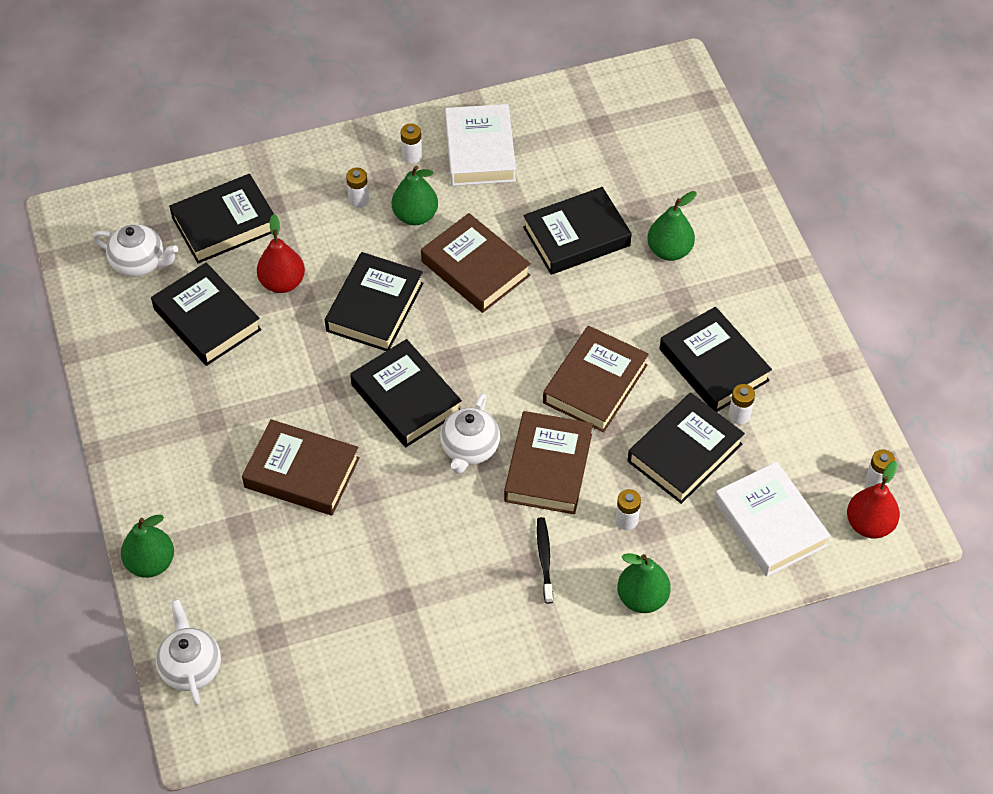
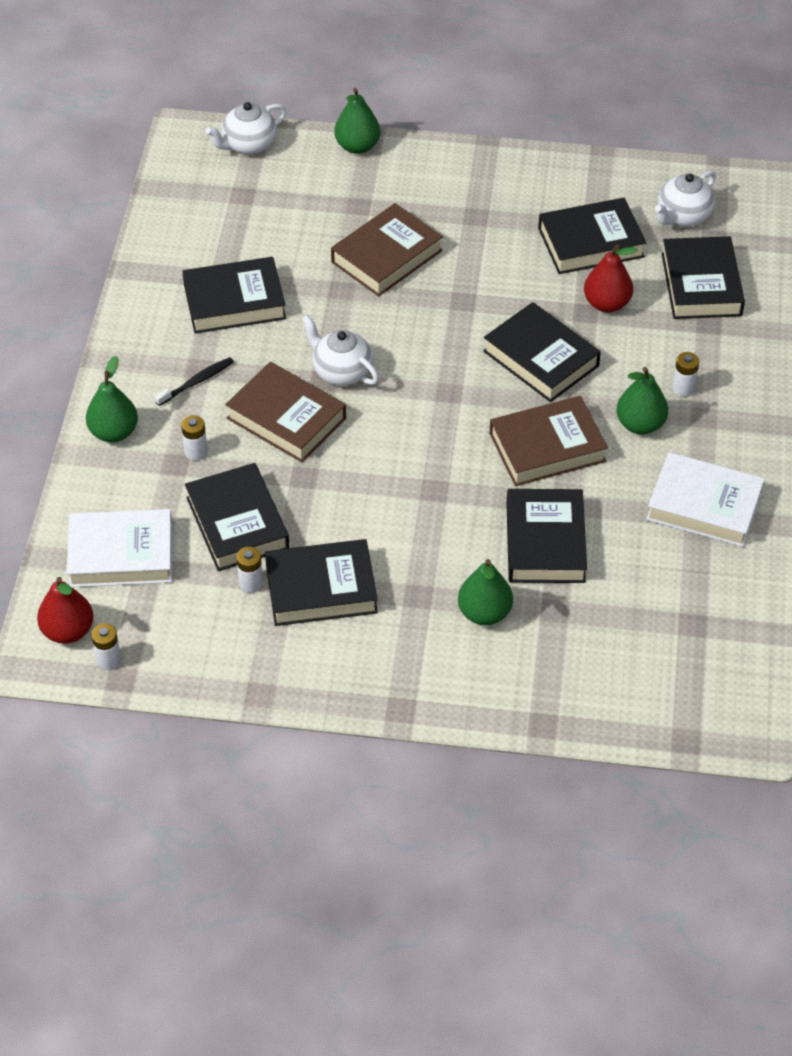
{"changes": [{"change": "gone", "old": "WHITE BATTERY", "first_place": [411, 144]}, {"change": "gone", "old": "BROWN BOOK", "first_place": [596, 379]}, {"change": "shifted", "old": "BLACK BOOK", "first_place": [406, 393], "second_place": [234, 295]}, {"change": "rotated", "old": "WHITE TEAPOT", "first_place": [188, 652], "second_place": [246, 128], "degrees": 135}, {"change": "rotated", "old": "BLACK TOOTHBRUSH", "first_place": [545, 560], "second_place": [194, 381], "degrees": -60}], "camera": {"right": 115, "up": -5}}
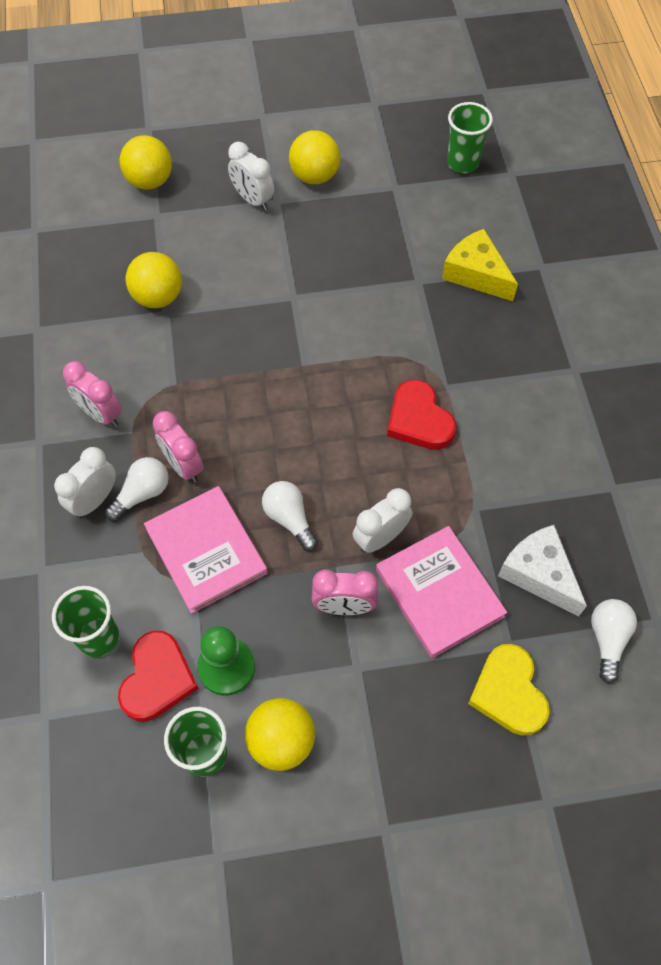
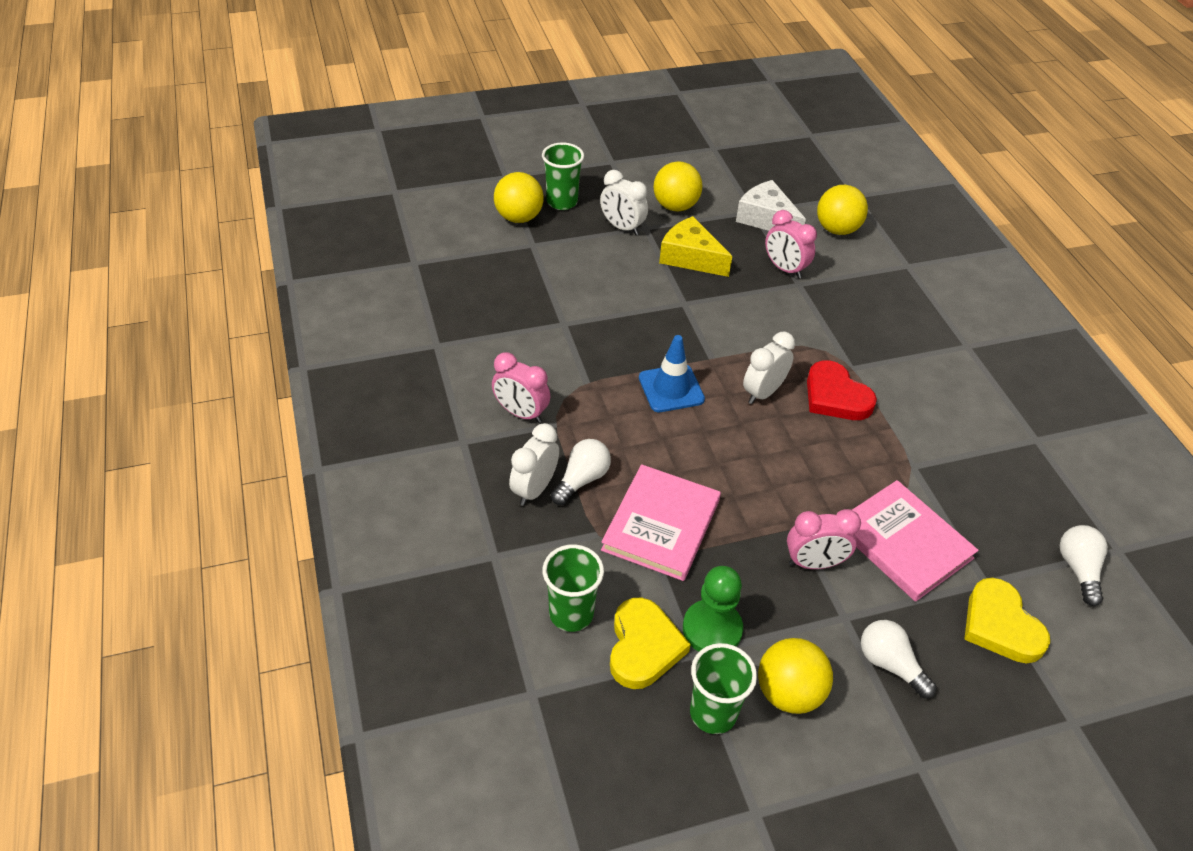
{"changes": [{"change": "new", "new": "BLUE TRAFFIC CONE", "second_place": [672, 373]}, {"change": "shifted", "old": "YELLOW BALL", "first_place": [154, 280], "second_place": [842, 210]}, {"change": "shifted", "old": "PINK CLOCK", "first_place": [178, 447], "second_place": [791, 244]}, {"change": "shifted", "old": "WHITE LIGHT BULB", "first_place": [290, 516], "second_place": [899, 659]}, {"change": "shifted", "old": "WHITE CLOCK", "first_place": [382, 520], "second_place": [769, 367]}, {"change": "shifted", "old": "YELLOW CHEESE", "first_place": [480, 265], "second_place": [695, 246]}, {"change": "shifted", "old": "GREEN CUP", "first_place": [470, 137], "second_place": [563, 176]}, {"change": "shifted", "old": "WHITE CHEESE", "first_place": [542, 570], "second_place": [771, 205]}, {"change": "repainted", "old": "RED HEART", "new": "YELLOW HEART", "first_place": [158, 676], "second_place": [650, 643]}, {"change": "rotated", "old": "PINK BOOK", "first_place": [206, 550], "second_place": [661, 522], "degrees": 60}], "camera": {"right": -10, "up": -15}}
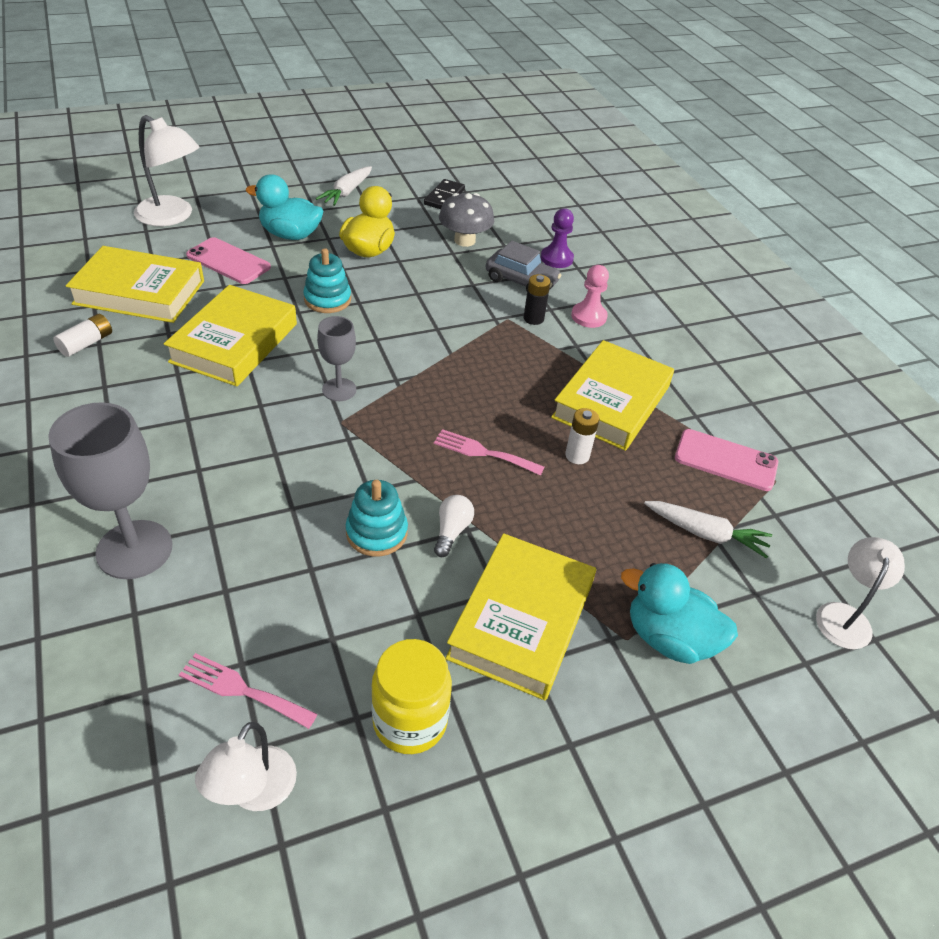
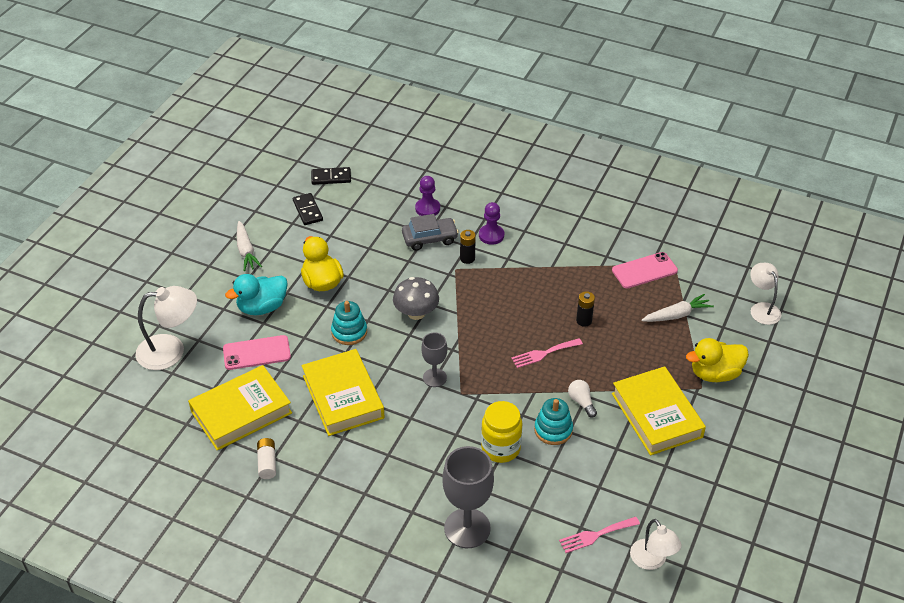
{"changes": [{"change": "gone", "old": "YELLOW BOOK", "first_place": [612, 395]}, {"change": "new", "new": "BLACK DOMINO", "second_place": [331, 176]}, {"change": "shifted", "old": "YELLOW JAR", "first_place": [411, 696], "second_place": [501, 432]}, {"change": "shifted", "old": "GREY MUSHROOM", "first_place": [466, 220], "second_place": [416, 298]}, {"change": "repainted", "old": "WHITE BATTERY", "new": "BLACK BATTERY", "first_place": [582, 436], "second_place": [585, 309]}, {"change": "repainted", "old": "PINK PAWN", "new": "PURPLE PAWN", "first_place": [590, 296], "second_place": [491, 223]}, {"change": "repainted", "old": "TURQUOISE DUCK", "new": "YELLOW DUCK", "first_place": [679, 613], "second_place": [717, 360]}], "camera": {"right": -40, "up": 0}}
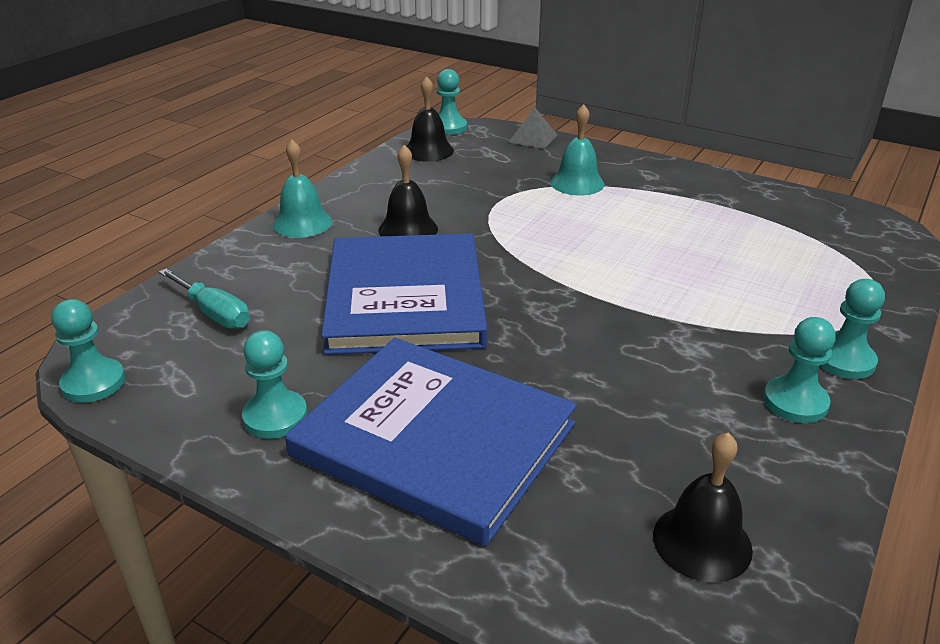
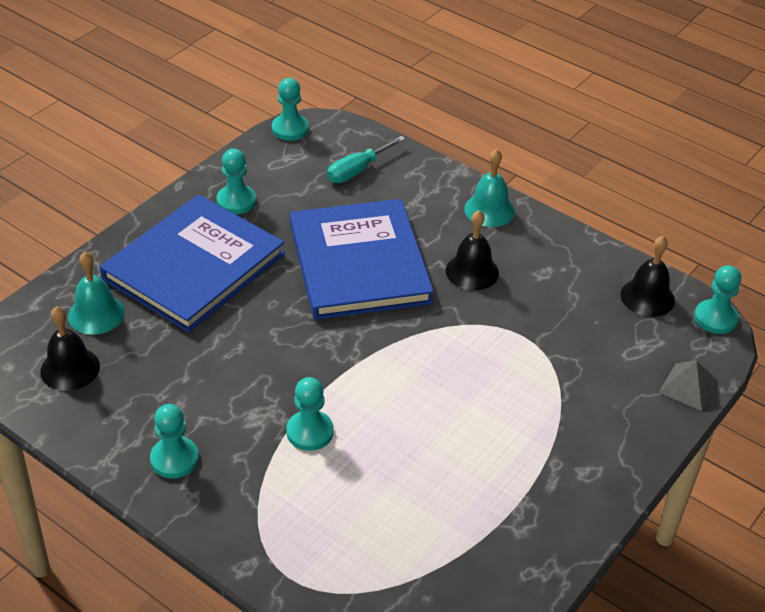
{"changes": [{"change": "shifted", "old": "TURQUOISE BELL", "first_place": [577, 149], "second_place": [96, 293]}, {"change": "shifted", "old": "TURQUOISE PAWN", "first_place": [852, 329], "second_place": [310, 414]}, {"change": "rotated", "old": "BLUE BOOK", "first_place": [404, 294], "second_place": [362, 259], "degrees": 75}], "camera": {"right": 95, "up": 10}}
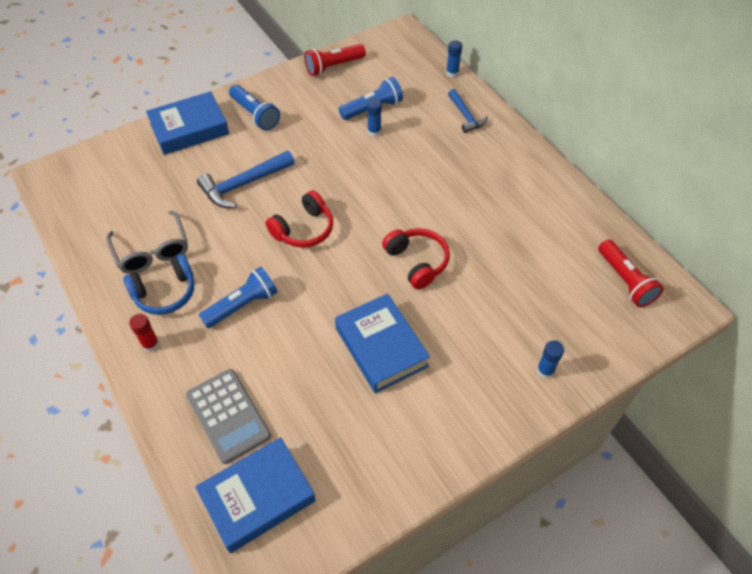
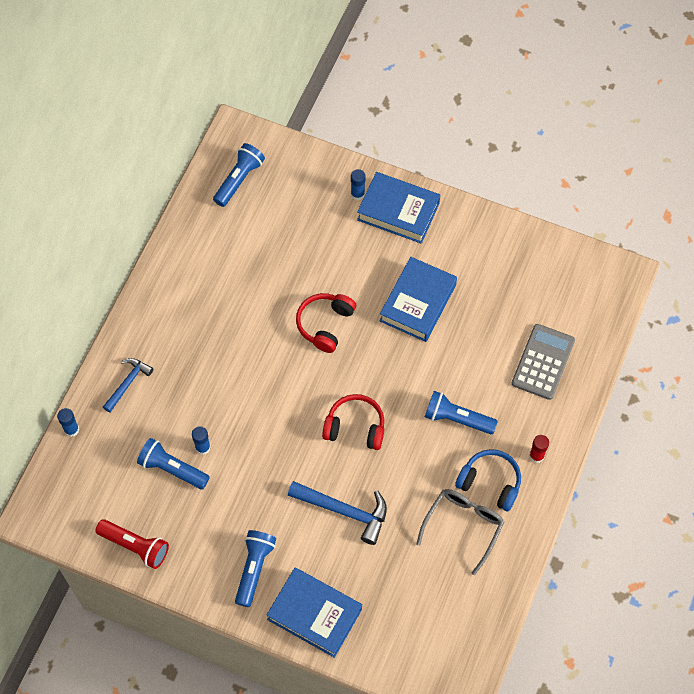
{"changes": [{"change": "shifted", "old": "BLUE BOOK", "first_place": [255, 495], "second_place": [398, 208]}, {"change": "repainted", "old": "RED FLASHLIGHT", "new": "BLUE FLASHLIGHT", "first_place": [631, 273], "second_place": [239, 175]}], "camera": {"right": -125, "up": 10}}
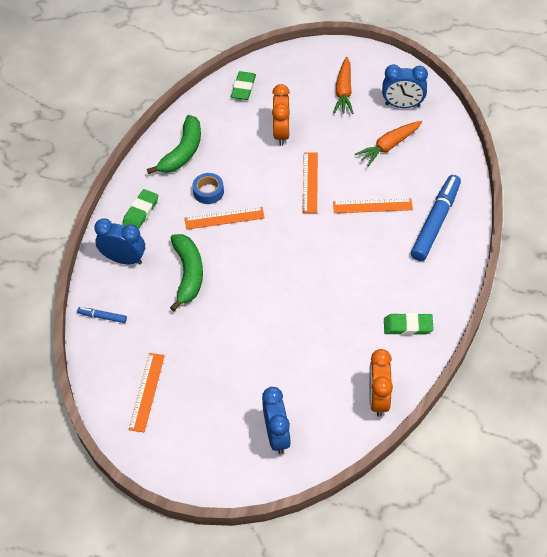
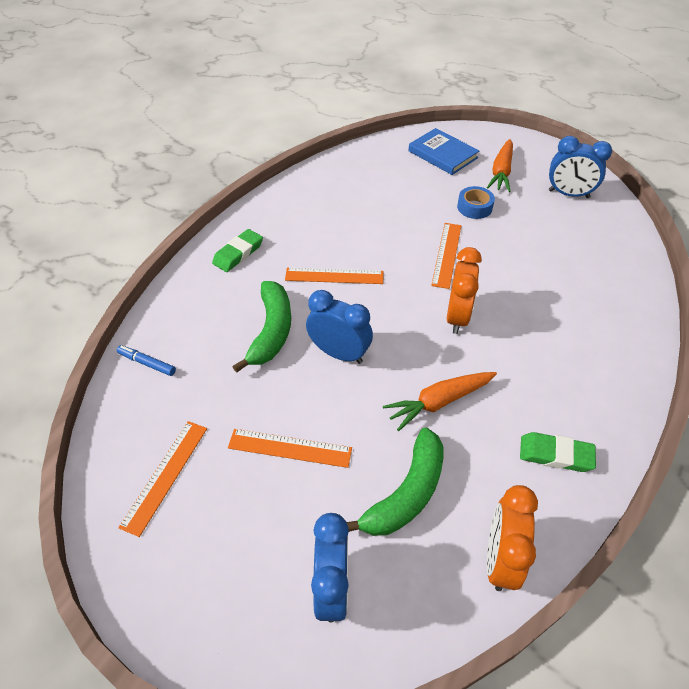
{"changes": [{"change": "gone", "old": "GREEN ERASER", "first_place": [243, 85]}, {"change": "gone", "old": "BLUE MARKER", "first_place": [436, 218]}, {"change": "new", "new": "BLUE BOOK", "second_place": [443, 151]}, {"change": "shifted", "old": "BLUE CLOCK", "first_place": [119, 241], "second_place": [339, 327]}, {"change": "shifted", "old": "GREEN BANANA", "first_place": [174, 144], "second_place": [395, 481]}, {"change": "shifted", "old": "BLUE TAPE", "first_place": [208, 188], "second_place": [476, 202]}, {"change": "shifted", "old": "ORANGE CLOCK", "first_place": [281, 115], "second_place": [464, 290]}, {"change": "shifted", "old": "ORANGE RULER", "first_place": [373, 205], "second_place": [290, 448]}, {"change": "shifted", "old": "ORANGE CARROT", "first_place": [388, 143], "second_place": [440, 401]}], "camera": {"right": 10, "up": -5}}
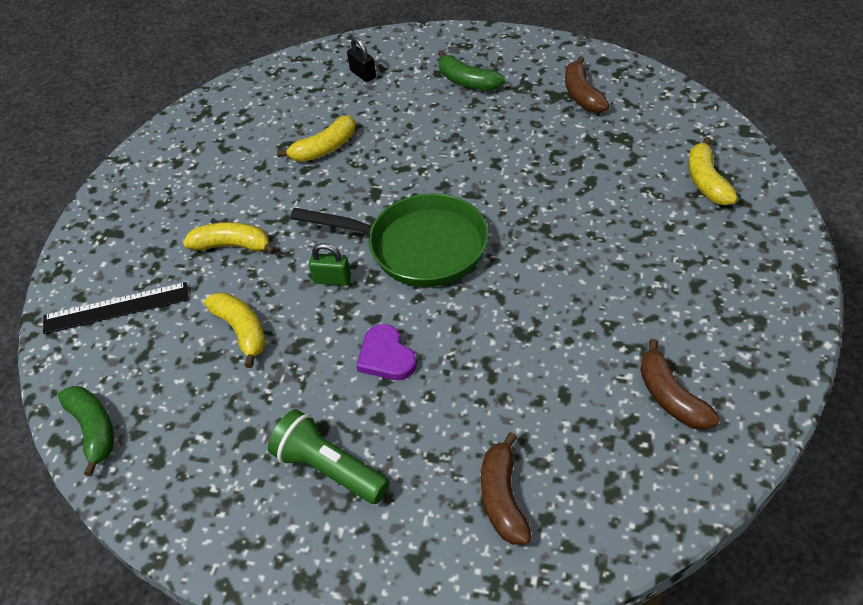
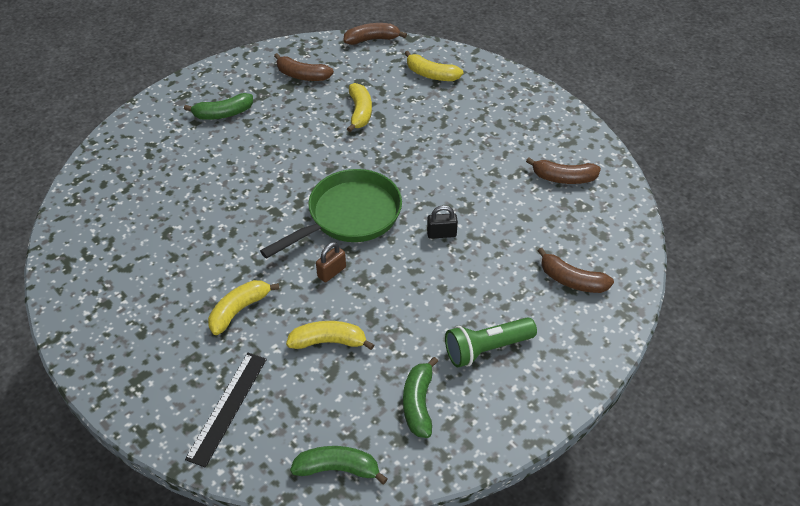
{"changes": [{"change": "gone", "old": "PURPLE HEART", "first_place": [386, 352]}, {"change": "new", "new": "BROWN BANANA", "second_place": [375, 34]}, {"change": "new", "new": "GREEN BANANA", "second_place": [420, 397]}, {"change": "shifted", "old": "YELLOW BANANA", "first_place": [316, 138], "second_place": [359, 107]}, {"change": "shifted", "old": "BLACK PADLOCK", "first_place": [361, 59], "second_place": [442, 222]}, {"change": "repainted", "old": "GREEN PADLOCK", "new": "BROWN PADLOCK", "first_place": [330, 264], "second_place": [331, 262]}], "camera": {"right": -60, "up": 0}}
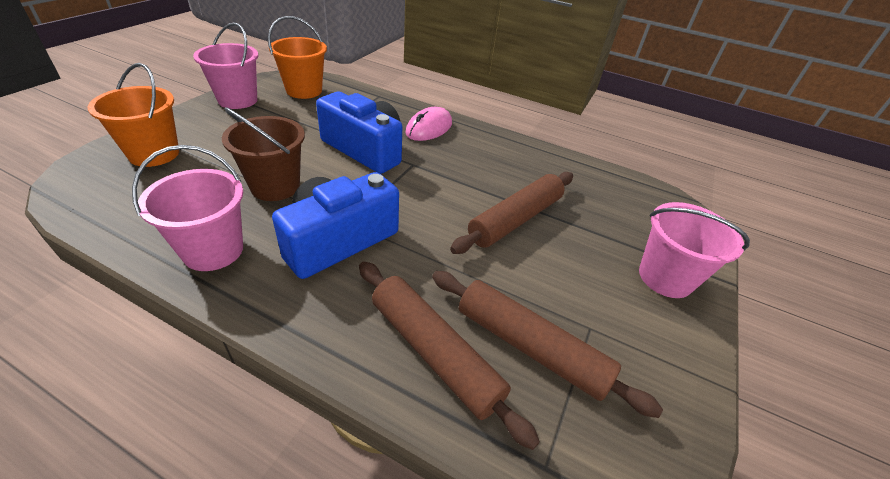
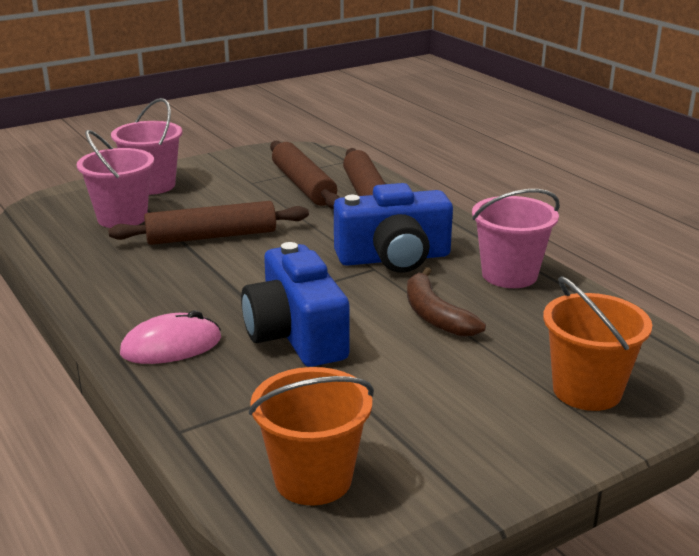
{"changes": [{"change": "shifted", "old": "PINK BUCKET", "first_place": [225, 65], "second_place": [115, 179]}, {"change": "swapped", "old": "BROWN BUCKET", "new": "BROWN BANANA", "first_place": [263, 154], "second_place": [446, 302]}], "camera": {"right": -145, "up": -15}}
